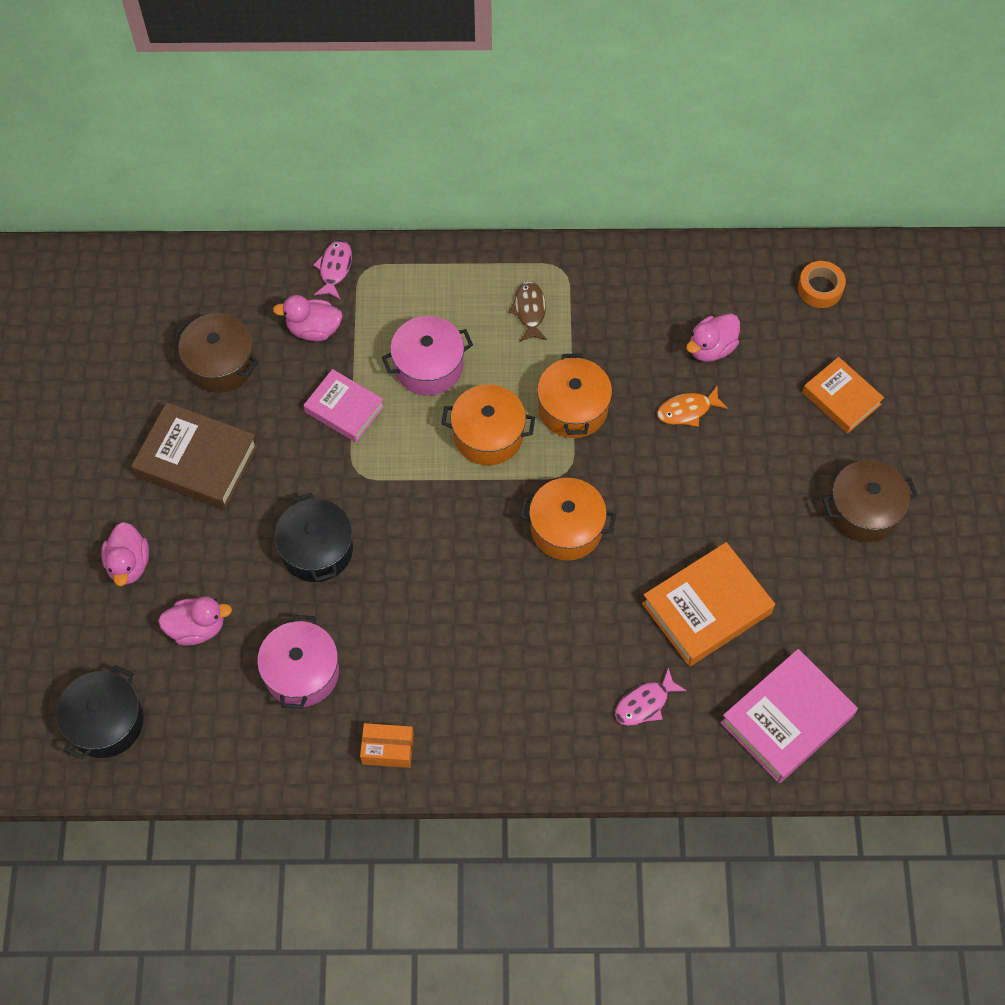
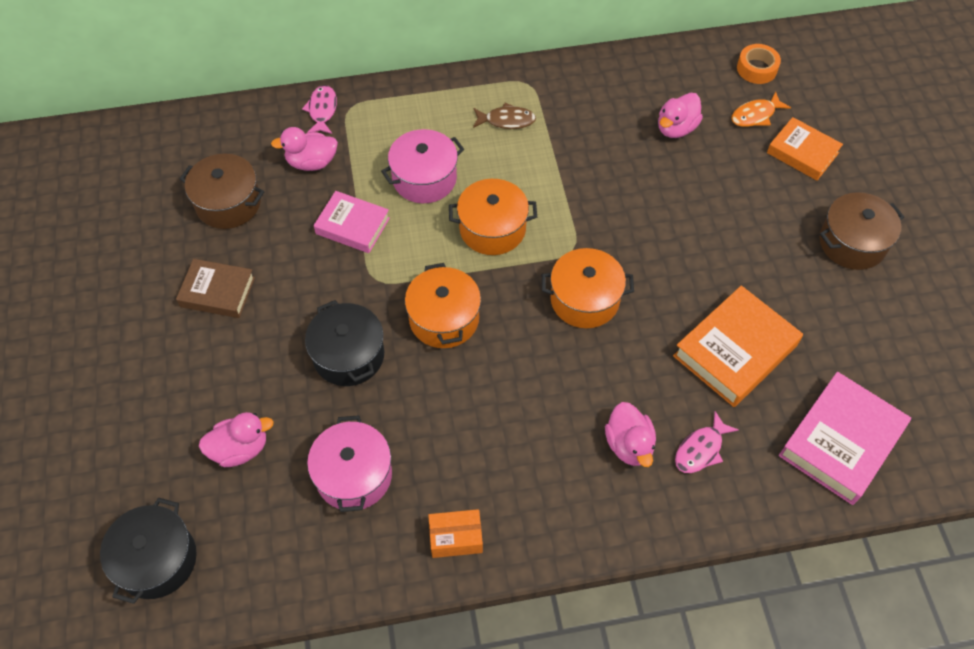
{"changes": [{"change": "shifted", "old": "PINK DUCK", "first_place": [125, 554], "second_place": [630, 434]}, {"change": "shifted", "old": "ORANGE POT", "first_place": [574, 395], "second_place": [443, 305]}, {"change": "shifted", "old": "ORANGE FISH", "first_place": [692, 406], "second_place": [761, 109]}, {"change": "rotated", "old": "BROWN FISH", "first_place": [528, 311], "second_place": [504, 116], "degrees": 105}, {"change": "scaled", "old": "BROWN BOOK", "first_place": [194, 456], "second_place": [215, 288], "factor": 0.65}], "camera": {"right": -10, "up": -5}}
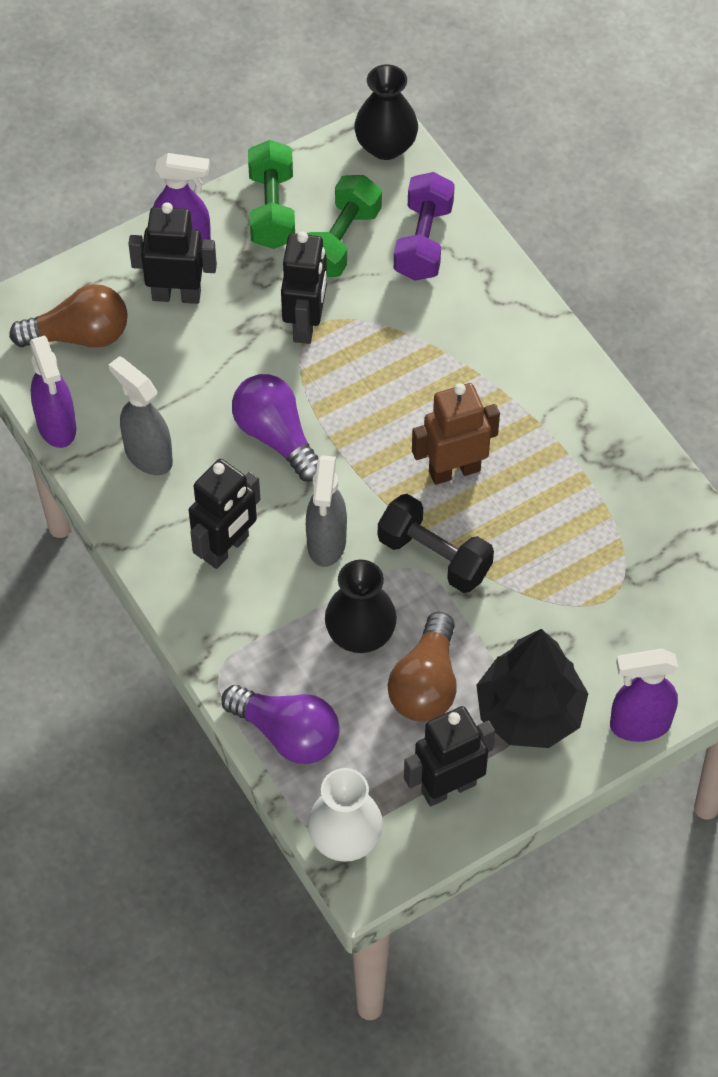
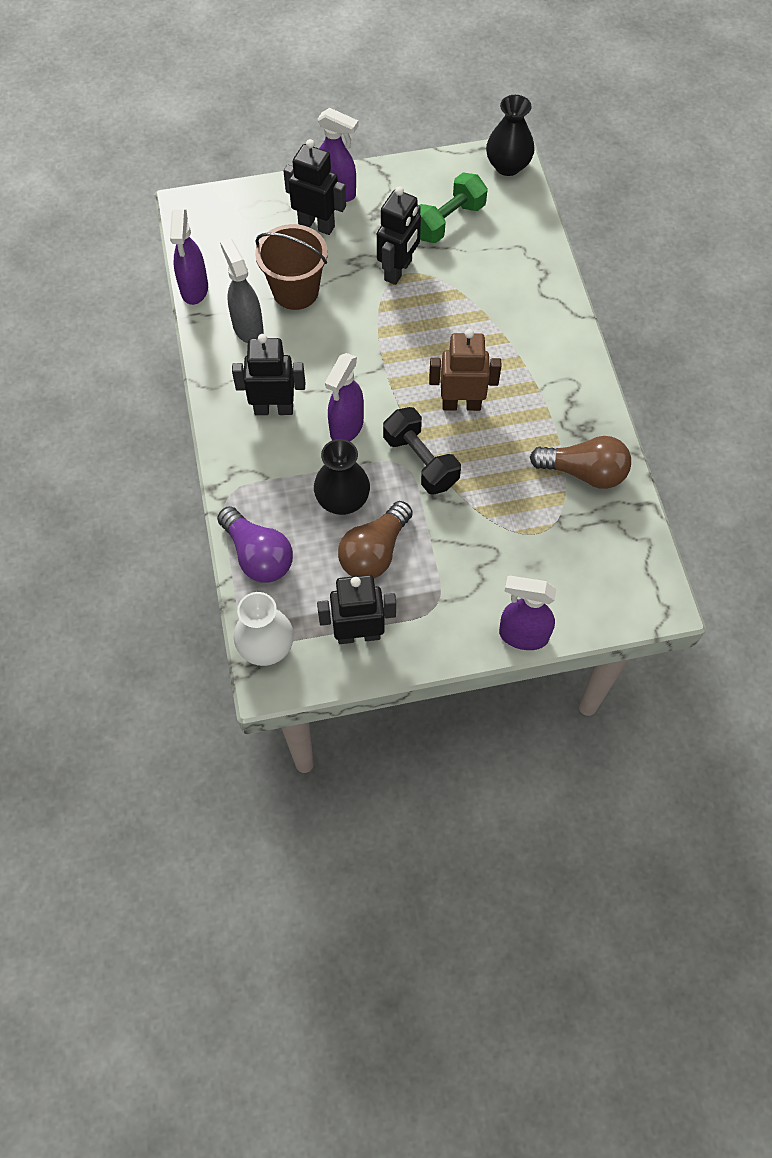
{"changes": [{"change": "gone", "old": "PURPLE LIGHT BULB", "first_place": [275, 427]}, {"change": "gone", "old": "GREEN DUMBBELL", "first_place": [271, 194]}, {"change": "gone", "old": "PURPLE DUMBBELL", "first_place": [424, 226]}, {"change": "gone", "old": "BLACK TREE", "first_place": [532, 688]}, {"change": "new", "new": "BROWN BUCKET", "second_place": [291, 267]}, {"change": "shifted", "old": "BROWN LIGHT BULB", "first_place": [68, 316], "second_place": [580, 462]}, {"change": "repainted", "old": "GREY SPRAY BOTTLE", "new": "PURPLE SPRAY BOTTLE", "first_place": [326, 511], "second_place": [344, 397]}, {"change": "rotated", "old": "BLACK ROBOT", "first_place": [224, 514], "second_place": [268, 374], "degrees": -150}], "camera": {"right": 20, "up": 5}}
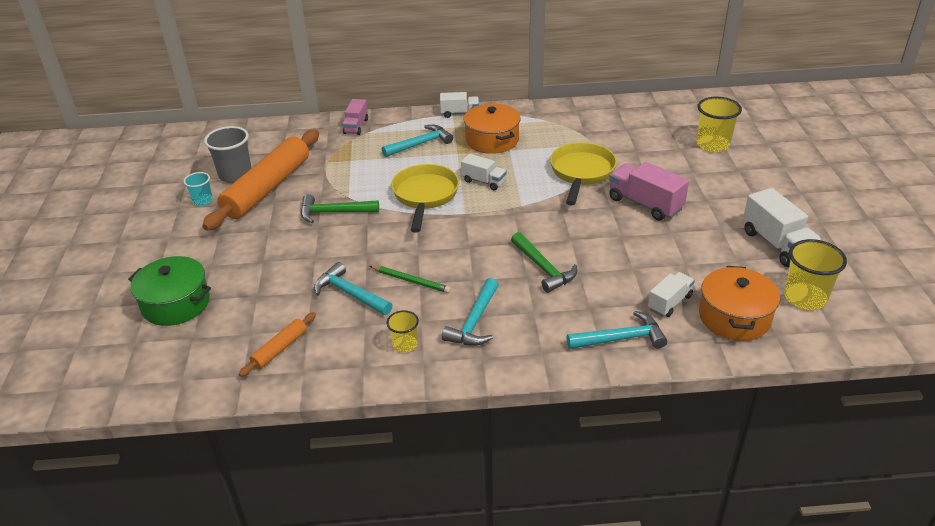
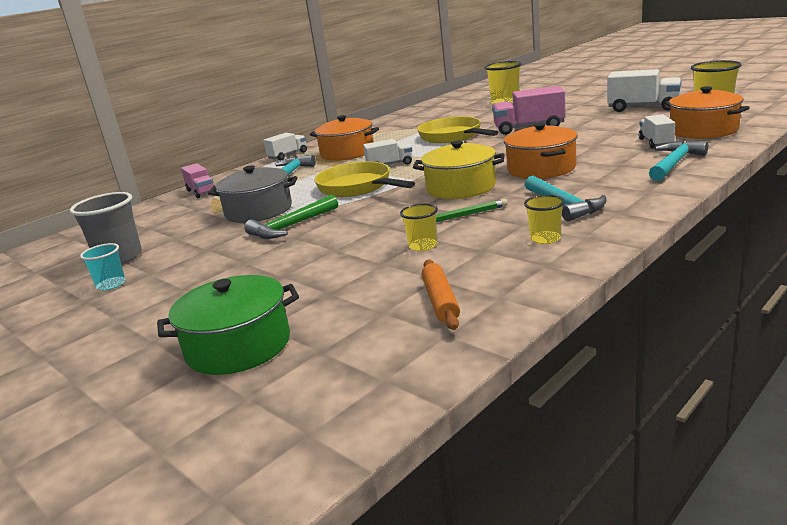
{"changes": [{"change": "gone", "old": "ORANGE ROLLING PIN", "first_place": [260, 180]}, {"change": "new", "new": "GREY POT", "second_place": [253, 194]}, {"change": "new", "new": "YELLOW POT", "second_place": [458, 169]}, {"change": "swapped", "old": "TURQUOISE HAMMER", "new": "YELLOW CUP", "first_place": [353, 288], "second_place": [419, 227]}, {"change": "swapped", "old": "GREEN HAMMER", "new": "ORANGE POT", "first_place": [544, 262], "second_place": [541, 151]}], "camera": {"right": -40, "up": -15}}
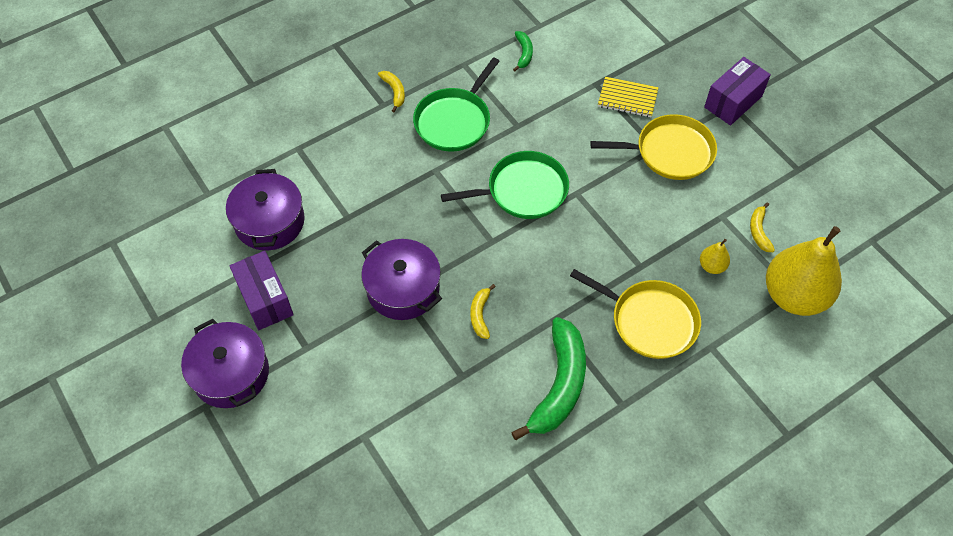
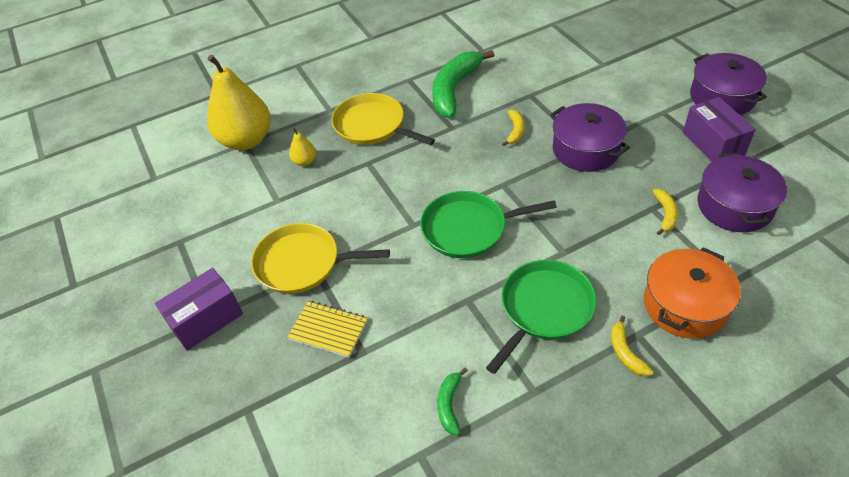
{"changes": [{"change": "new", "new": "ORANGE POT", "second_place": [692, 293]}, {"change": "shifted", "old": "YELLOW BANANA", "first_place": [762, 227], "second_place": [665, 212]}], "camera": {"right": -170, "up": -10}}
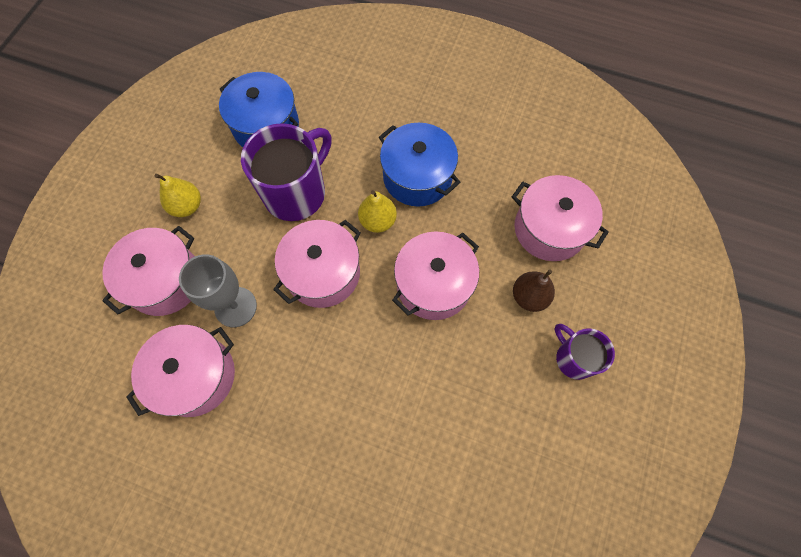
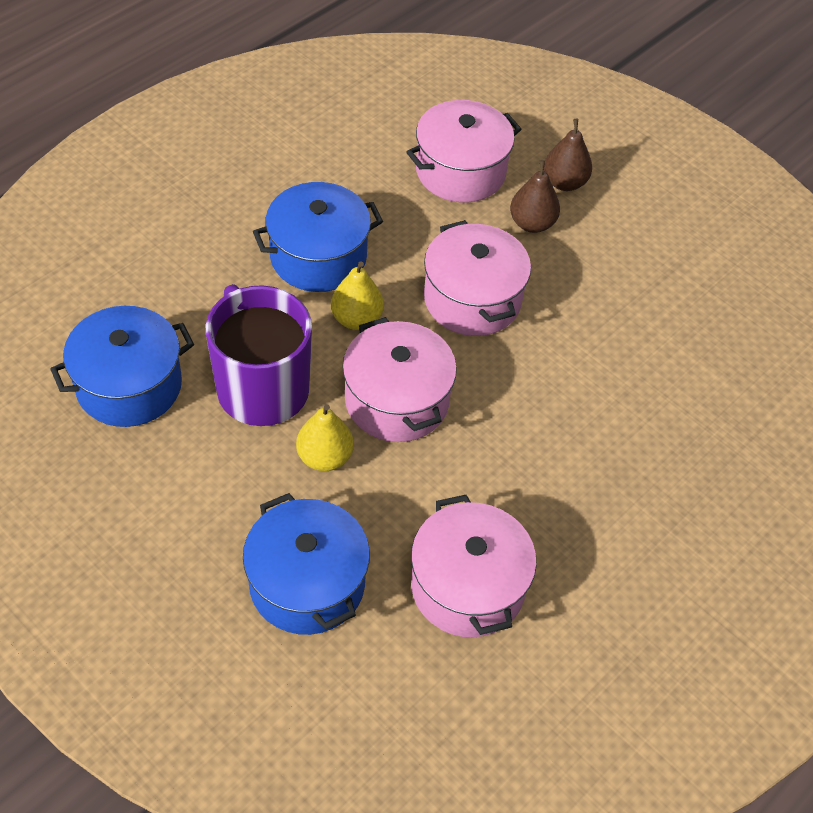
{"changes": [{"change": "gone", "old": "GREY GOBLET", "first_place": [218, 290]}, {"change": "gone", "old": "PURPLE MUG", "first_place": [584, 352]}, {"change": "new", "new": "BROWN PEAR", "second_place": [568, 155]}, {"change": "shifted", "old": "YELLOW PEAR", "first_place": [178, 195], "second_place": [325, 437]}, {"change": "repainted", "old": "PINK POT", "new": "BLUE POT", "first_place": [148, 271], "second_place": [306, 564]}], "camera": {"right": -70, "up": -15}}
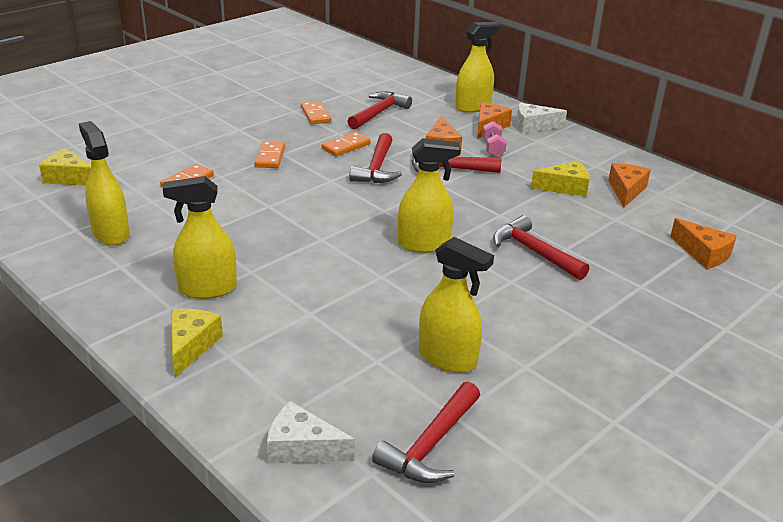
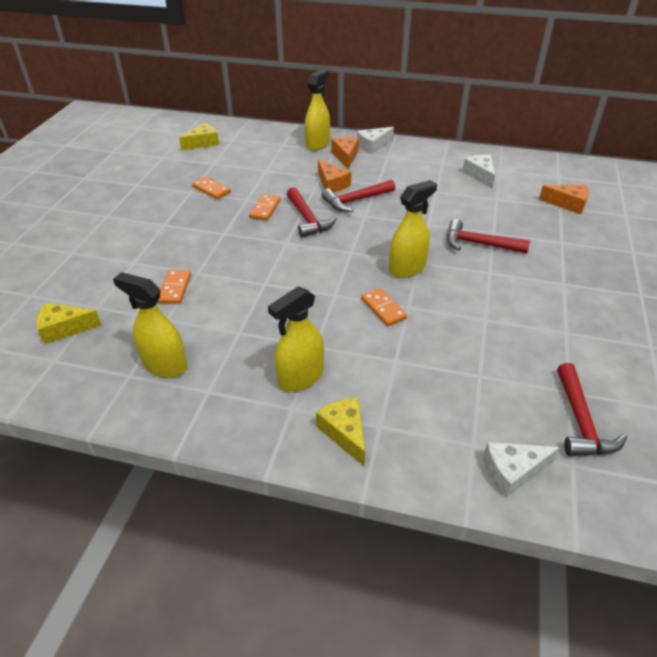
{"changes": [{"change": "gone", "old": "RED HAMMER", "first_place": [379, 111]}, {"change": "gone", "old": "YELLOW SPRAY BOTTLE", "first_place": [456, 305]}, {"change": "gone", "old": "PINK DUMBBELL", "first_place": [494, 139]}, {"change": "shifted", "old": "ORANGE DOMINO", "first_place": [270, 154], "second_place": [384, 307]}, {"change": "shifted", "old": "YELLOW CHEESE", "first_place": [560, 179], "second_place": [199, 137]}, {"change": "repainted", "old": "ORANGE CHEESE", "new": "WHITE CHEESE", "first_place": [629, 185], "second_place": [478, 171]}], "camera": {"right": -30, "up": 10}}
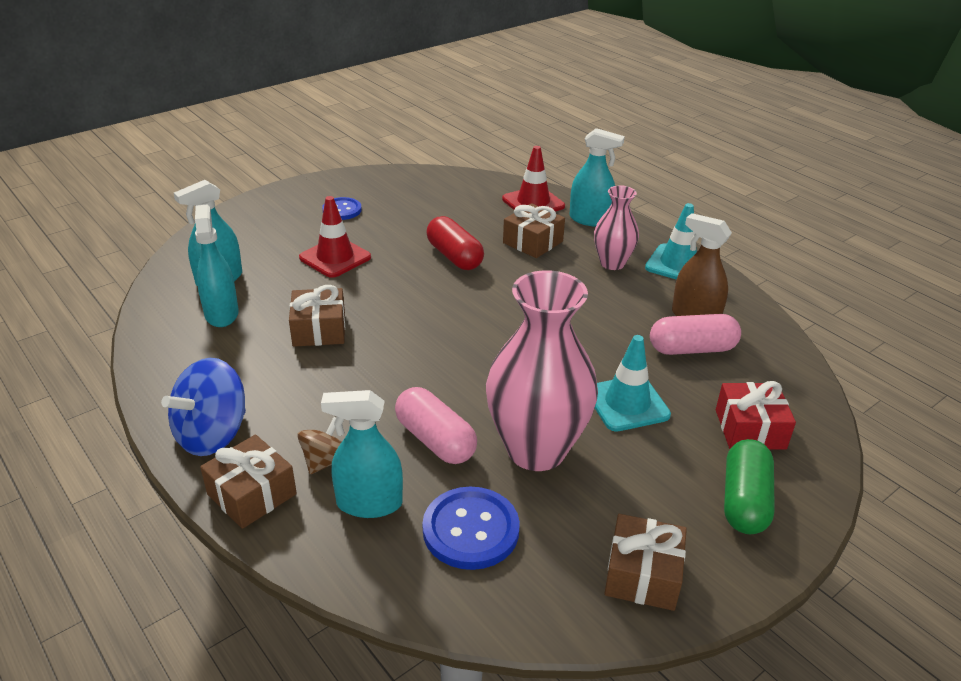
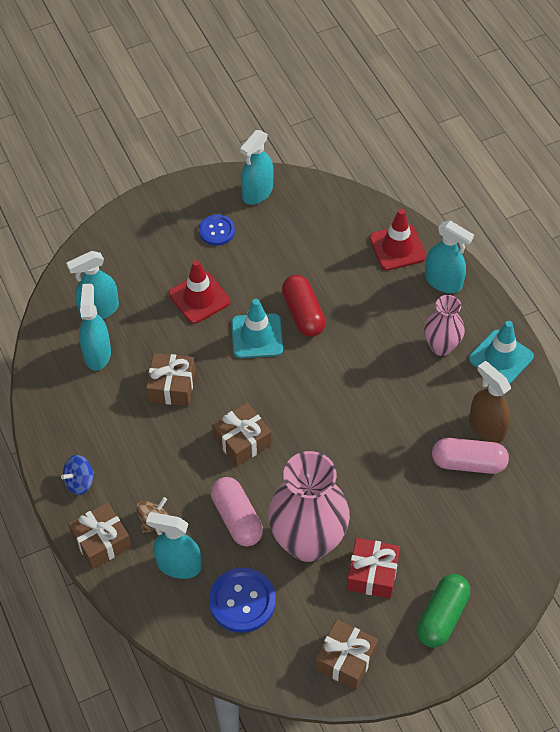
{"changes": [{"change": "new", "new": "TURQUOISE SPRAY BOTTLE", "second_place": [257, 167]}, {"change": "shifted", "old": "BROWN GIFT", "first_place": [534, 230], "second_place": [242, 434]}, {"change": "shifted", "old": "TURQUOISE TRAFFIC CONE", "first_place": [633, 383], "second_place": [257, 328]}, {"change": "shifted", "old": "RED GIFT", "first_place": [756, 415], "second_place": [373, 568]}, {"change": "scaled", "old": "BLUE SPINNING TOP", "first_place": [203, 407], "second_place": [77, 475], "factor": 0.57}], "camera": {"right": 15, "up": 20}}
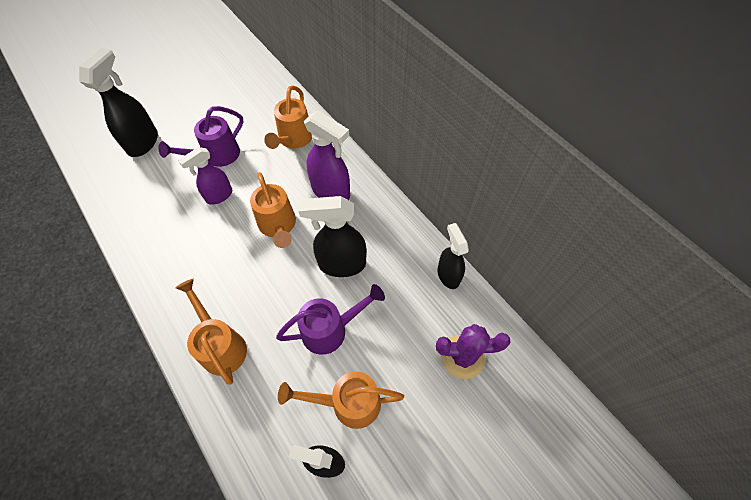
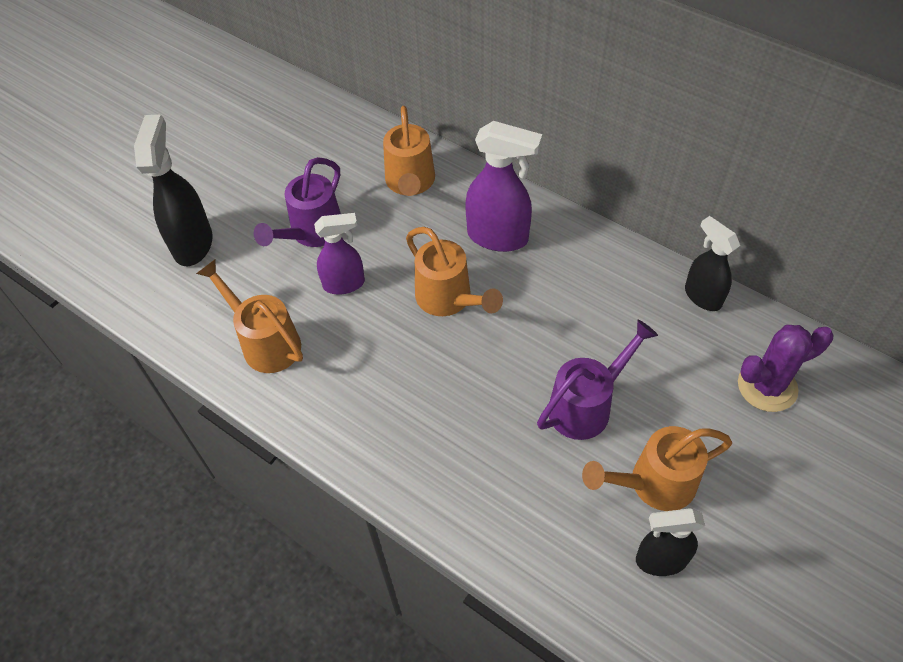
{"changes": [{"change": "gone", "old": "BLACK SPRAY BOTTLE", "first_place": [332, 236]}, {"change": "shifted", "old": "ORANGE WATERING CAN", "first_place": [211, 331], "second_place": [249, 316]}, {"change": "rotated", "old": "PURPLE SPRAY BOTTLE", "first_place": [205, 176], "second_place": [339, 253], "degrees": -135}], "camera": {"right": -15, "up": -5}}
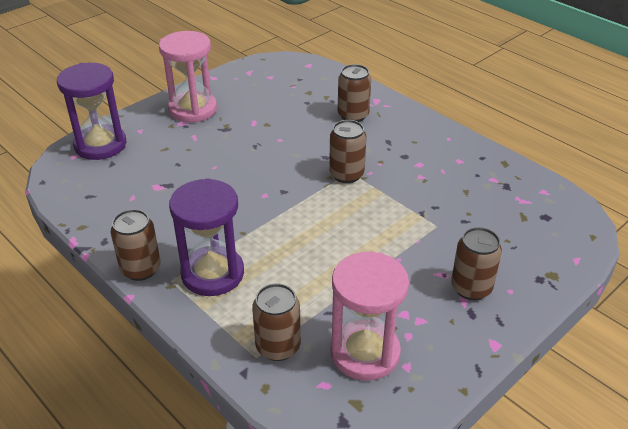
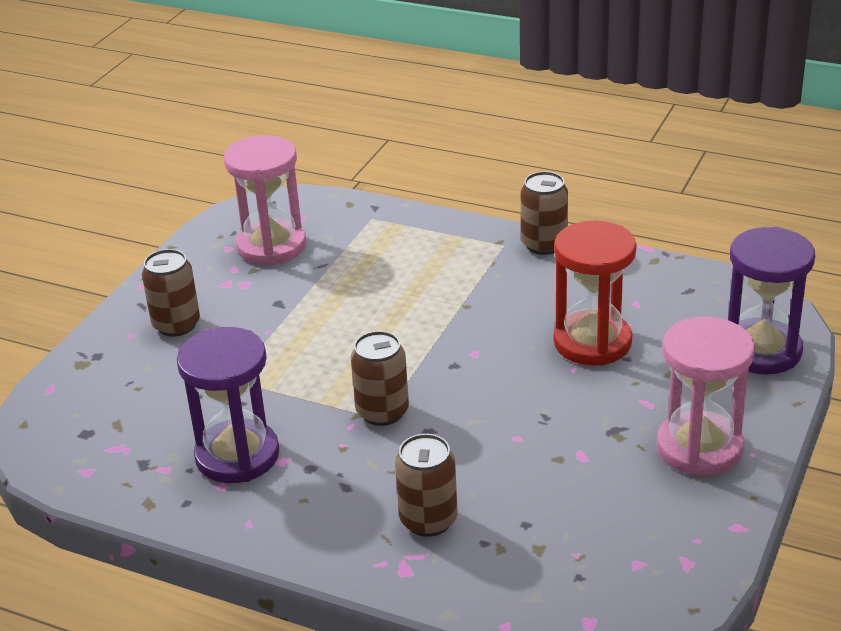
{"changes": [{"change": "gone", "old": "BROWN CAN", "first_place": [276, 322]}, {"change": "new", "new": "RED HOURGLASS", "second_place": [595, 293]}, {"change": "shifted", "old": "PURPLE HOURGLASS", "first_place": [206, 237], "second_place": [228, 405]}], "camera": {"right": 160, "up": -5}}
